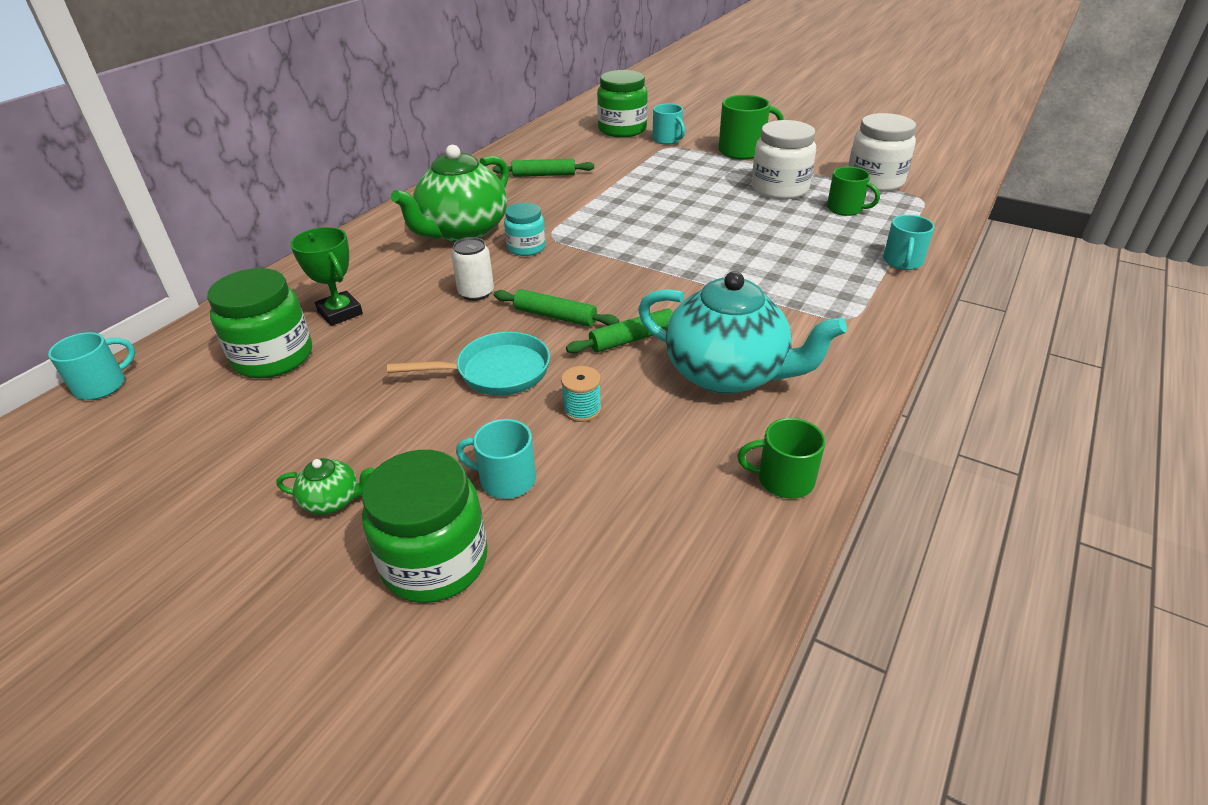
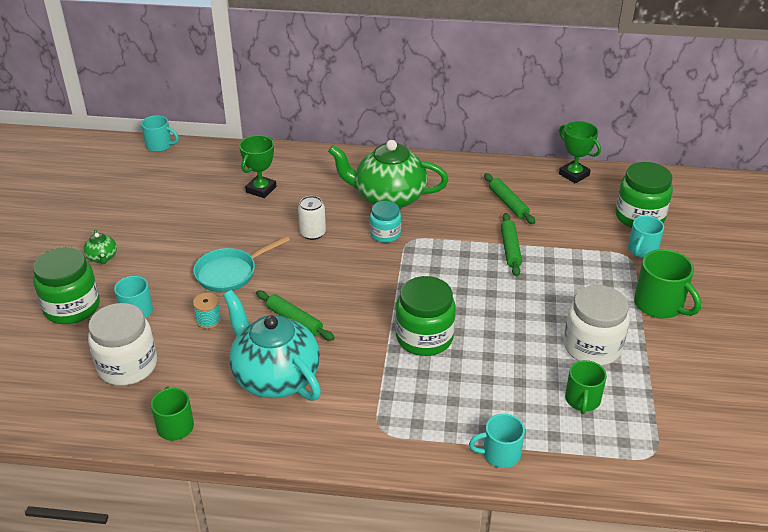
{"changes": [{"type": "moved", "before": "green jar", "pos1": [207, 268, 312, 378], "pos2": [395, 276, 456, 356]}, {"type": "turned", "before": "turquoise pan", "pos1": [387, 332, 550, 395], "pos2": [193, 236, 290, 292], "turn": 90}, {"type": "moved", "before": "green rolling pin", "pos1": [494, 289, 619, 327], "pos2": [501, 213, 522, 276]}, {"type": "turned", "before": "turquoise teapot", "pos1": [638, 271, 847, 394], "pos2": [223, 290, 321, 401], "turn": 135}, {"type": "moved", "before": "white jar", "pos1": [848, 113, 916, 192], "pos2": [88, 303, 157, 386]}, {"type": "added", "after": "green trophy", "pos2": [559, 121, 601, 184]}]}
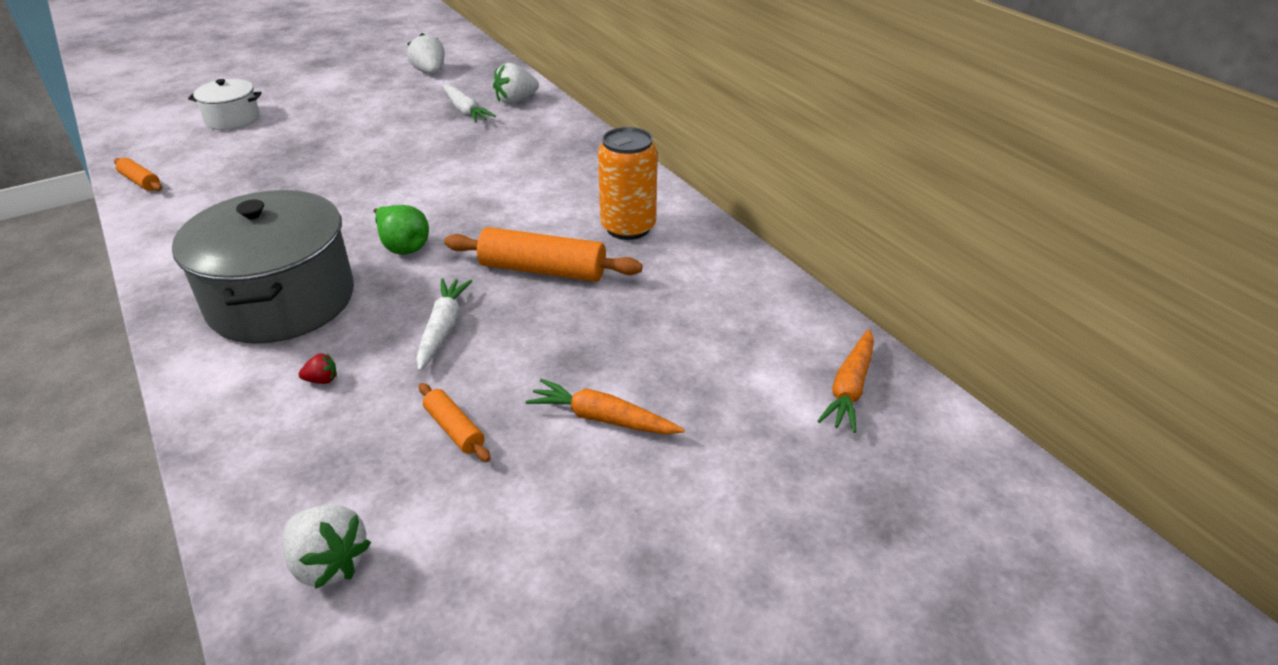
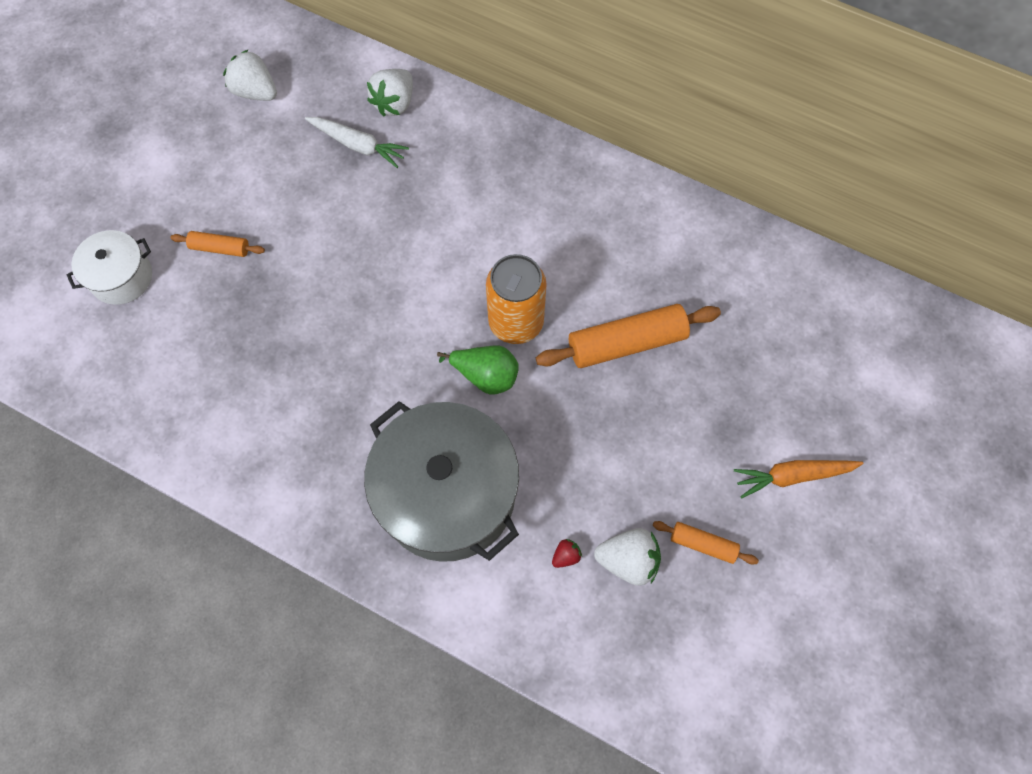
{"changes": [{"type": "moved", "before": "orange rolling pin", "pos1": [114, 158, 162, 191], "pos2": [170, 231, 265, 257]}, {"type": "moved", "before": "white strawberry", "pos1": [283, 504, 371, 589], "pos2": [594, 528, 661, 586]}, {"type": "removed", "before": "white carrot", "pos1": [416, 278, 472, 371]}, {"type": "moved", "before": "orange can", "pos1": [598, 127, 657, 240], "pos2": [486, 254, 547, 344]}, {"type": "removed", "before": "orange carrot", "pos1": [818, 329, 874, 433]}]}
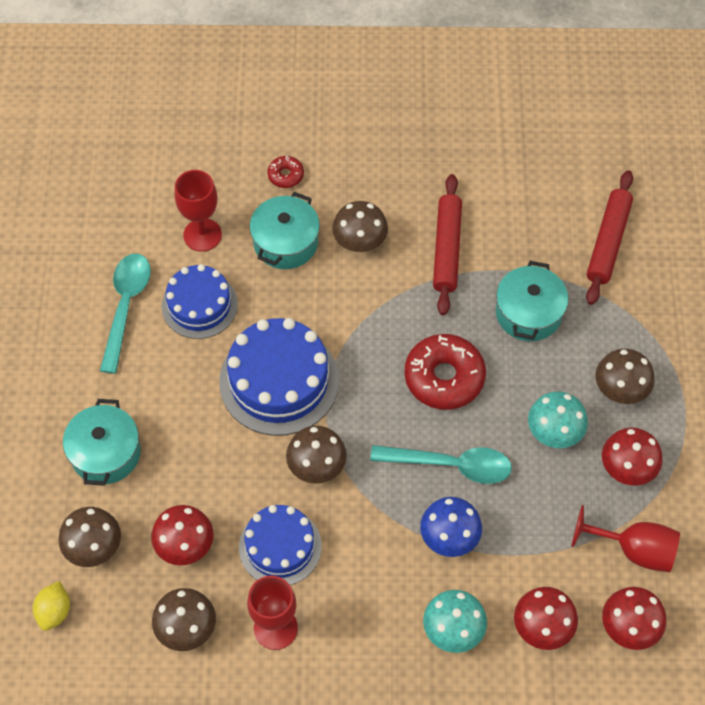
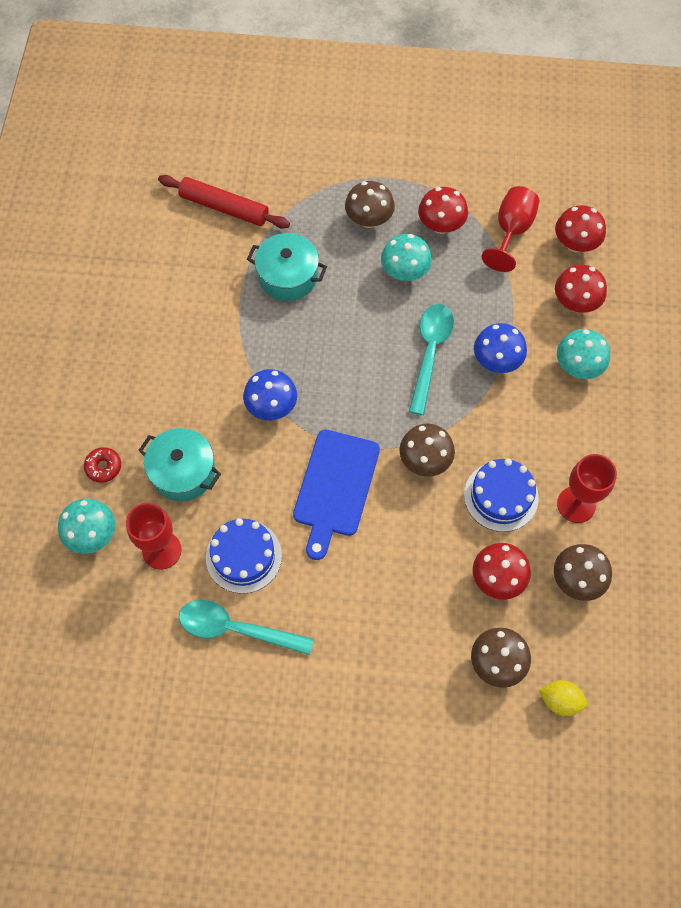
{"changes": [{"type": "removed", "before": "turquoise pot", "pos1": [63, 399, 141, 486]}, {"type": "replaced", "before": "blue cake", "after": "blue cutting board", "pos1": [219, 318, 339, 436], "pos2": [293, 430, 380, 560]}, {"type": "removed", "before": "brown mushroom", "pos1": [332, 201, 388, 252]}, {"type": "removed", "before": "red donut", "pos1": [405, 334, 486, 410]}, {"type": "removed", "before": "red rolling pin", "pos1": [433, 174, 462, 315]}, {"type": "added", "after": "turquoise mushroom", "pos2": [58, 499, 115, 554]}, {"type": "added", "after": "blue mushroom", "pos2": [243, 369, 297, 420]}]}
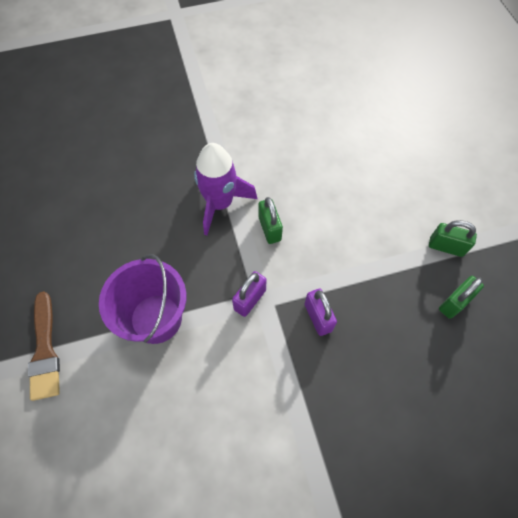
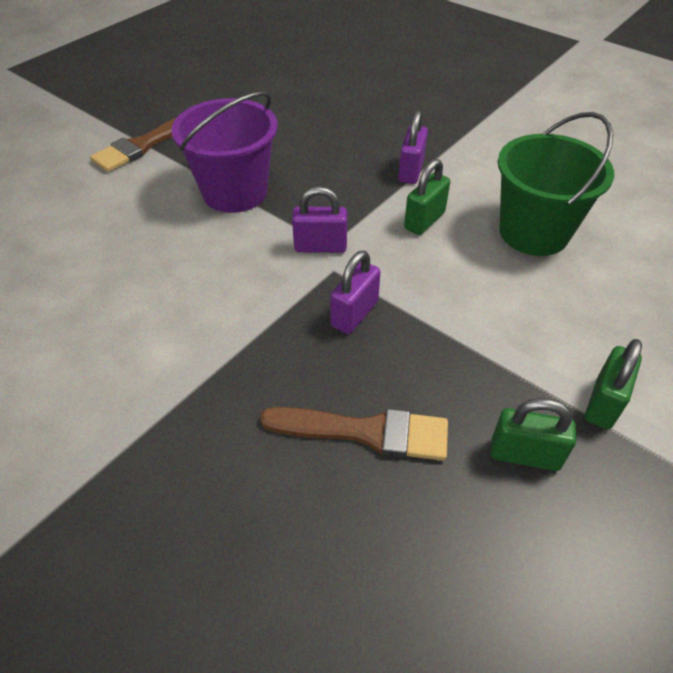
{"changes": [{"type": "replaced", "before": "purple rocket", "after": "purple padlock", "pos1": [194, 143, 258, 235], "pos2": [398, 110, 428, 184]}, {"type": "turned", "before": "green padlock", "pos1": [429, 220, 477, 257], "pos2": [585, 339, 642, 430], "turn": 45}, {"type": "added", "after": "brown brush", "pos2": [260, 407, 448, 461]}, {"type": "added", "after": "green bucket", "pos2": [498, 112, 614, 256]}]}
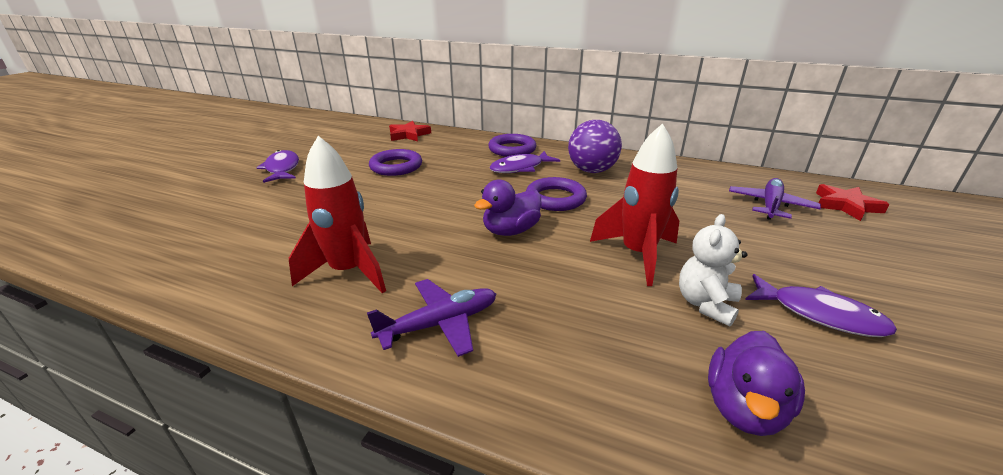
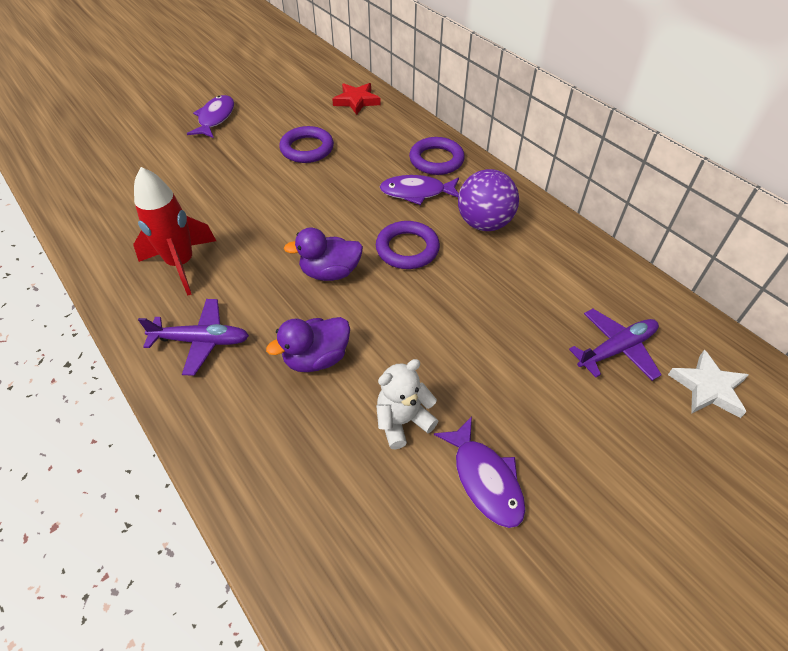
{"changes": [{"type": "removed", "before": "red rocket", "pos1": [590, 123, 679, 286]}, {"type": "moved", "before": "purple duck", "pos1": [708, 331, 805, 436], "pos2": [266, 317, 350, 372]}, {"type": "recoloured", "before": "red star", "after": "white star", "pos1": [816, 184, 889, 221], "pos2": [668, 350, 749, 418]}]}
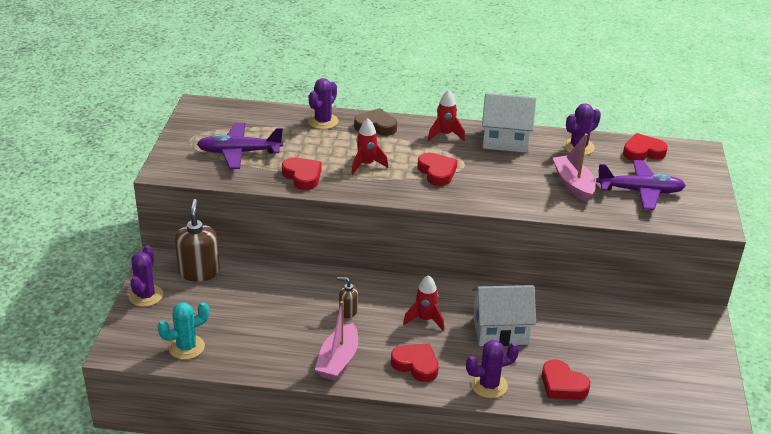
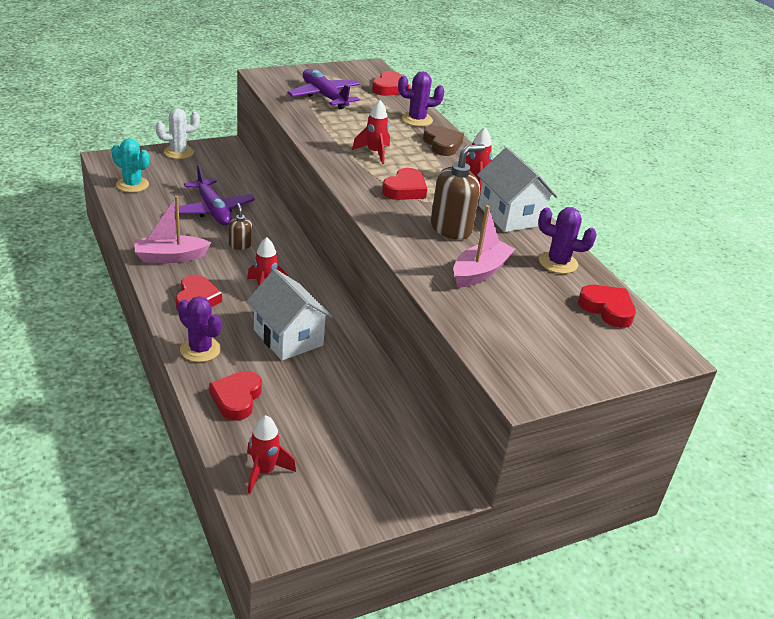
{"changes": [{"type": "recoloured", "before": "purple cactus", "after": "white cactus", "pos1": [129, 245, 163, 307], "pos2": [155, 108, 200, 159]}, {"type": "moved", "before": "brown soap dispenser", "pos1": [175, 199, 220, 282], "pos2": [431, 144, 485, 240]}, {"type": "moved", "before": "red heart", "pos1": [282, 157, 322, 190], "pos2": [372, 71, 409, 96]}, {"type": "moved", "before": "purple plane", "pos1": [596, 160, 686, 210], "pos2": [174, 164, 255, 226]}, {"type": "added", "after": "red rocket", "pos2": [247, 415, 296, 494]}]}
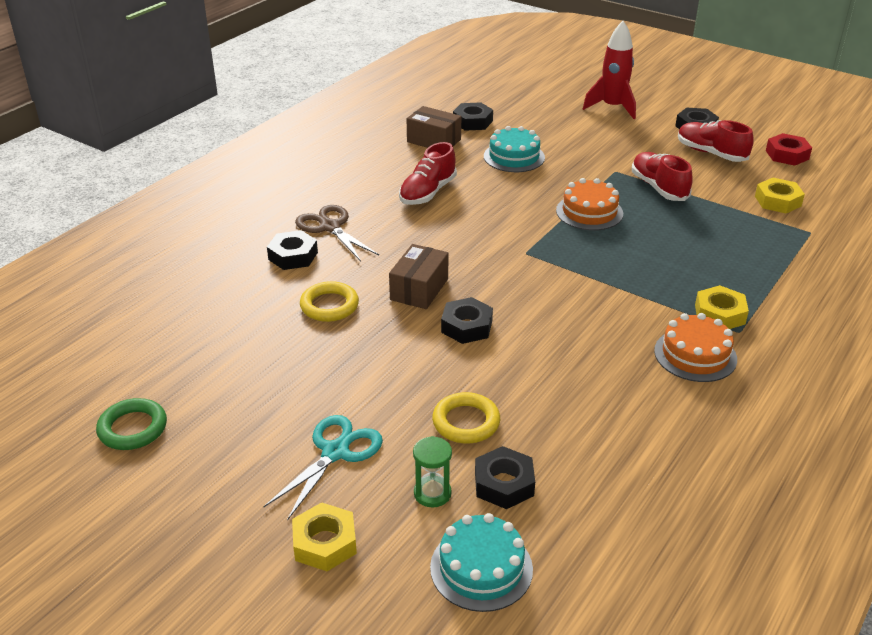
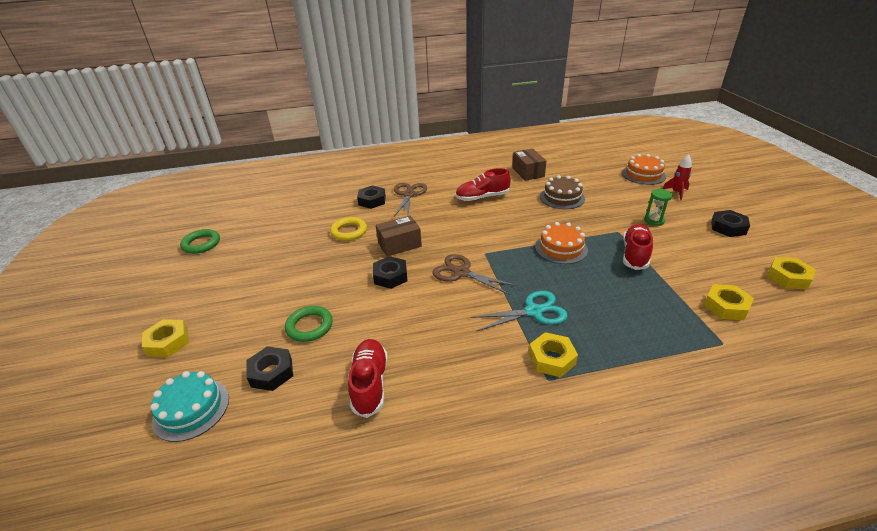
{"changes": [{"type": "moved", "before": "turquoise scissors", "pos1": [263, 415, 383, 521], "pos2": [471, 291, 568, 331]}, {"type": "moved", "before": "green hourglass", "pos1": [413, 436, 452, 508], "pos2": [644, 189, 673, 226]}, {"type": "recoloured", "before": "yellow ring", "after": "green ring", "pos1": [432, 392, 500, 443], "pos2": [285, 306, 333, 342]}, {"type": "removed", "before": "black nut", "pos1": [453, 102, 493, 131]}, {"type": "recoloured", "before": "turquoise cake", "after": "brown cake", "pos1": [484, 126, 545, 172], "pos2": [540, 175, 585, 209]}, {"type": "resized", "before": "red rocket", "pos1": [583, 21, 636, 119], "pos2": [663, 154, 692, 200], "scale": 0.59}, {"type": "moved", "before": "orange cake", "pos1": [654, 313, 737, 382], "pos2": [622, 154, 666, 185]}, {"type": "moved", "before": "red shoe", "pos1": [678, 120, 754, 162], "pos2": [348, 339, 388, 418]}, {"type": "recoloured", "before": "red nut", "after": "yellow nut", "pos1": [766, 133, 812, 166], "pos2": [767, 257, 816, 290]}, {"type": "added", "after": "brown scissors", "pos2": [432, 254, 518, 295]}]}
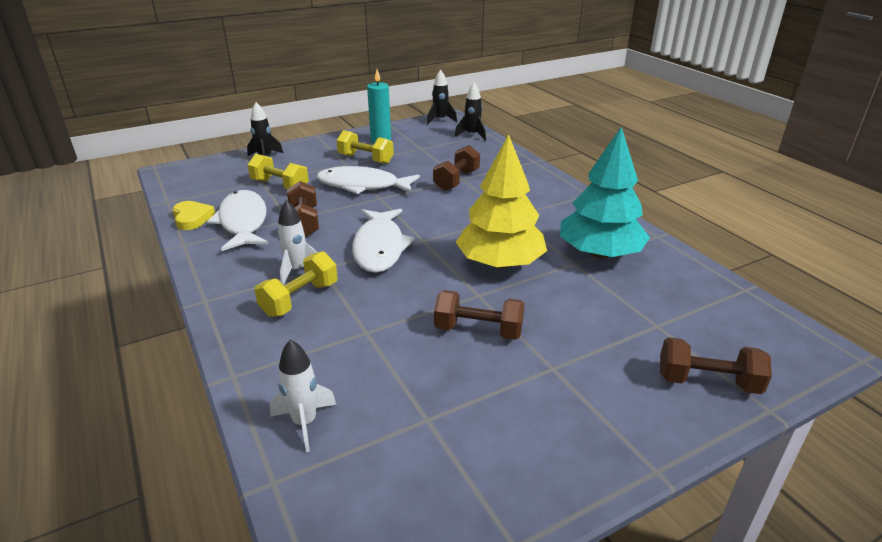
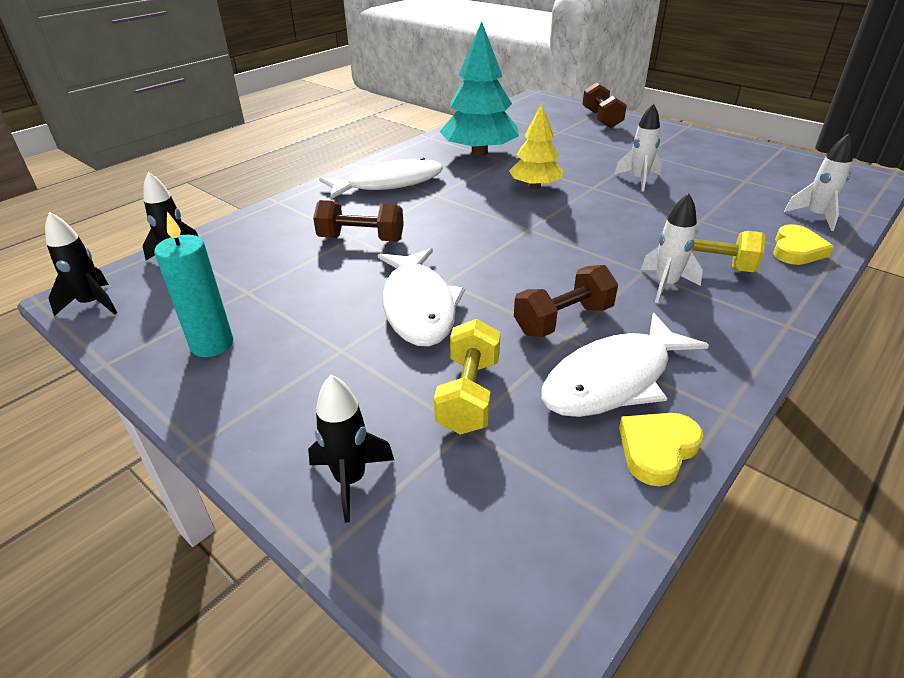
{"changes": [{"type": "removed", "before": "yellow dumbbell", "pos1": [336, 130, 394, 164]}, {"type": "moved", "before": "white fish", "pos1": [352, 209, 415, 273], "pos2": [319, 157, 443, 200]}, {"type": "replaced", "before": "brown dumbbell", "after": "white rocket", "pos1": [434, 290, 525, 340], "pos2": [614, 103, 662, 192]}, {"type": "resized", "before": "yellow tree", "pos1": [456, 134, 547, 269], "pos2": [509, 103, 563, 189], "scale": 0.61}, {"type": "added", "after": "yellow heart", "pos2": [773, 224, 834, 265]}]}
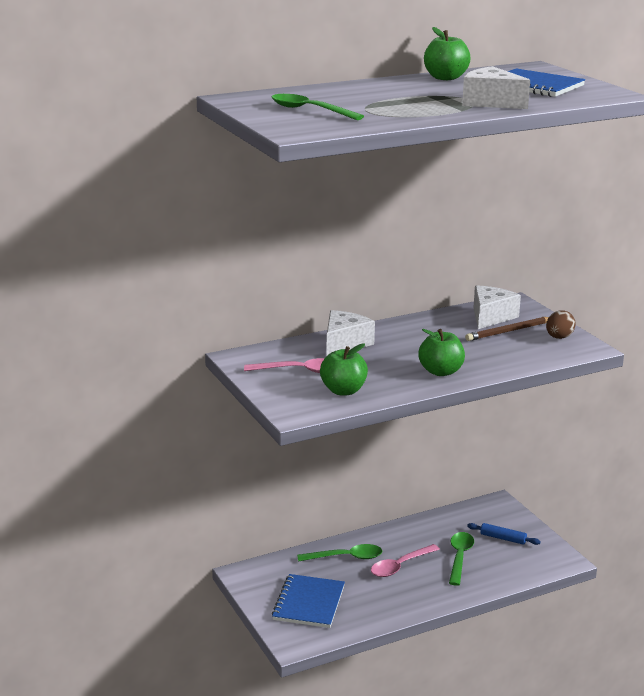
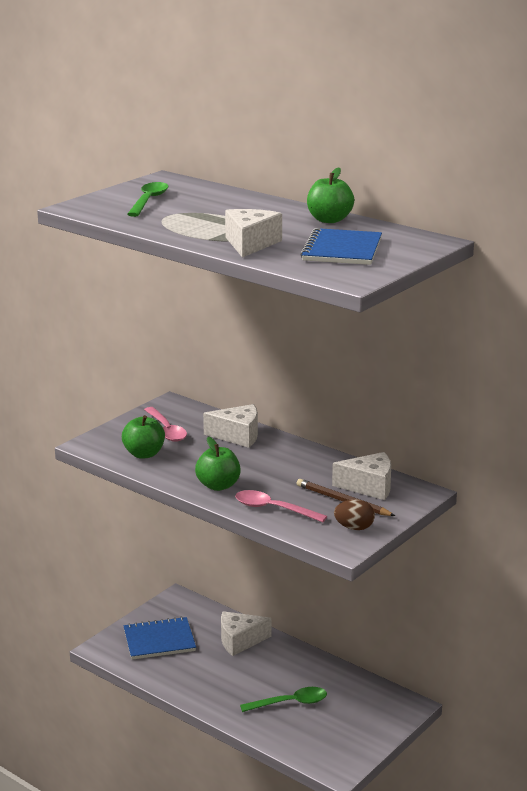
{"changes": [{"type": "replaced", "before": "green spoon", "after": "white cheese", "pos1": [297, 544, 382, 562], "pos2": [221, 611, 271, 656]}, {"type": "moved", "before": "pink spoon", "pos1": [371, 544, 440, 577], "pos2": [235, 490, 327, 523]}, {"type": "removed", "before": "blue rolling pin", "pos1": [467, 523, 541, 545]}]}
